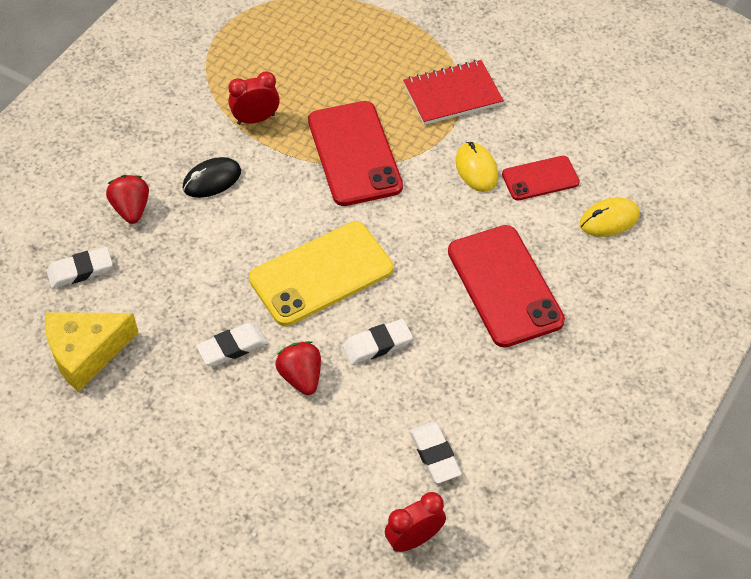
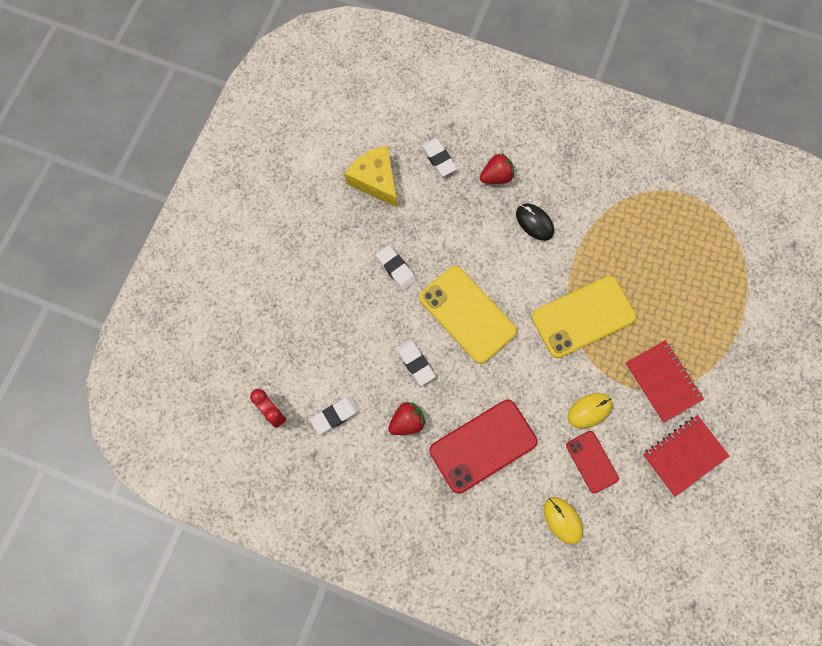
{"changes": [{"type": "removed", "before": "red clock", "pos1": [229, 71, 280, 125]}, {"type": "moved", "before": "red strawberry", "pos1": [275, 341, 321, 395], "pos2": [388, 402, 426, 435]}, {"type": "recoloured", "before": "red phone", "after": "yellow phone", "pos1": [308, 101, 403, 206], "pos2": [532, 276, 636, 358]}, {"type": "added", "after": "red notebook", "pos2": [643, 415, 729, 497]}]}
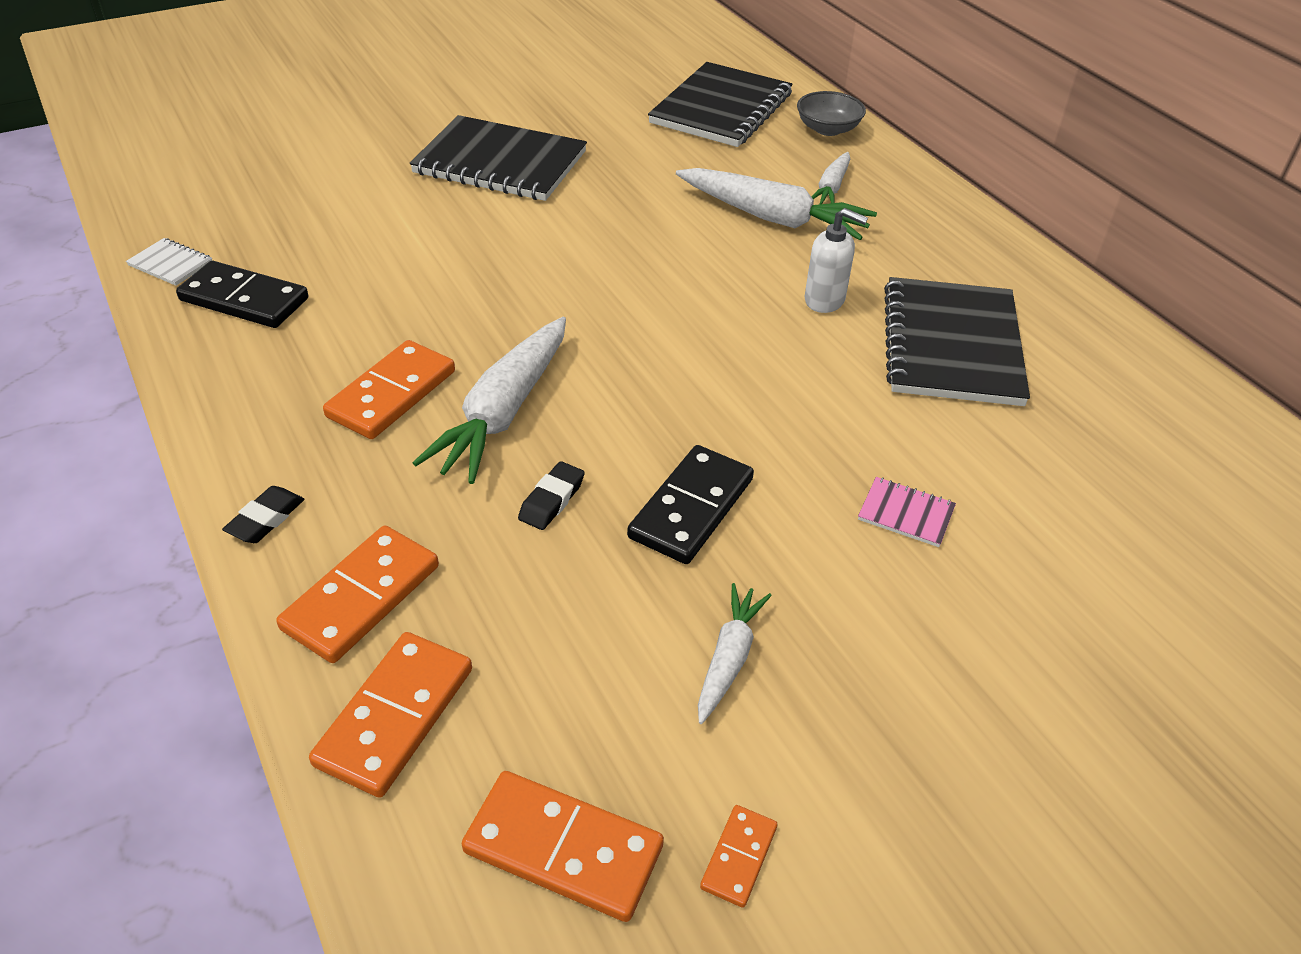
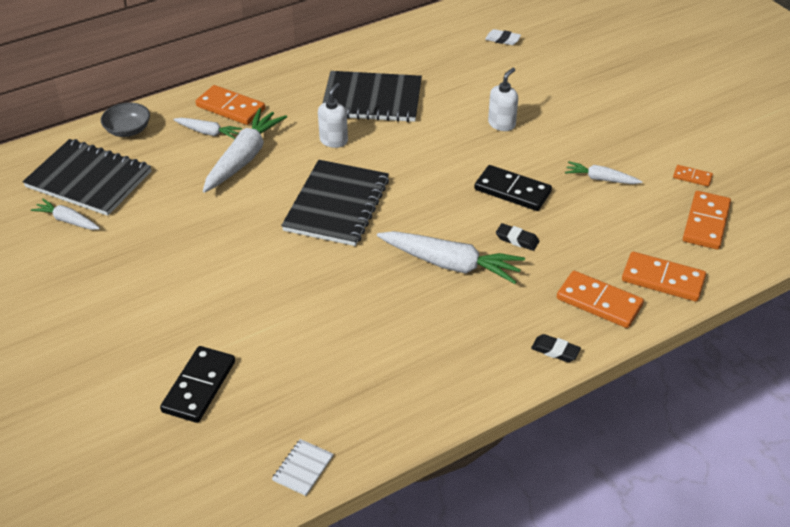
{"changes": [{"type": "moved", "before": "black domino", "pos1": [176, 261, 308, 328], "pos2": [160, 346, 235, 423]}, {"type": "moved", "before": "orange domino", "pos1": [323, 340, 455, 439], "pos2": [195, 85, 265, 125]}, {"type": "moved", "before": "black notebook", "pos1": [410, 115, 587, 201], "pos2": [281, 160, 389, 246]}, {"type": "replaced", "before": "pink notebook", "after": "white soap dispenser", "pos1": [858, 477, 956, 547], "pos2": [488, 68, 518, 131]}, {"type": "added", "after": "white carrot", "pos2": [31, 199, 100, 230]}, {"type": "added", "after": "white eraser", "pos2": [485, 29, 521, 45]}]}
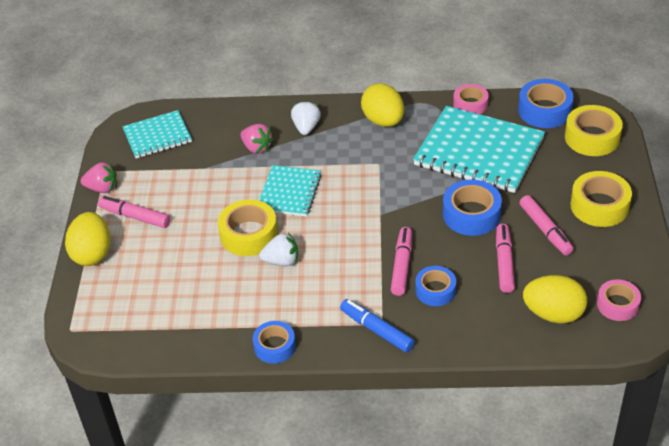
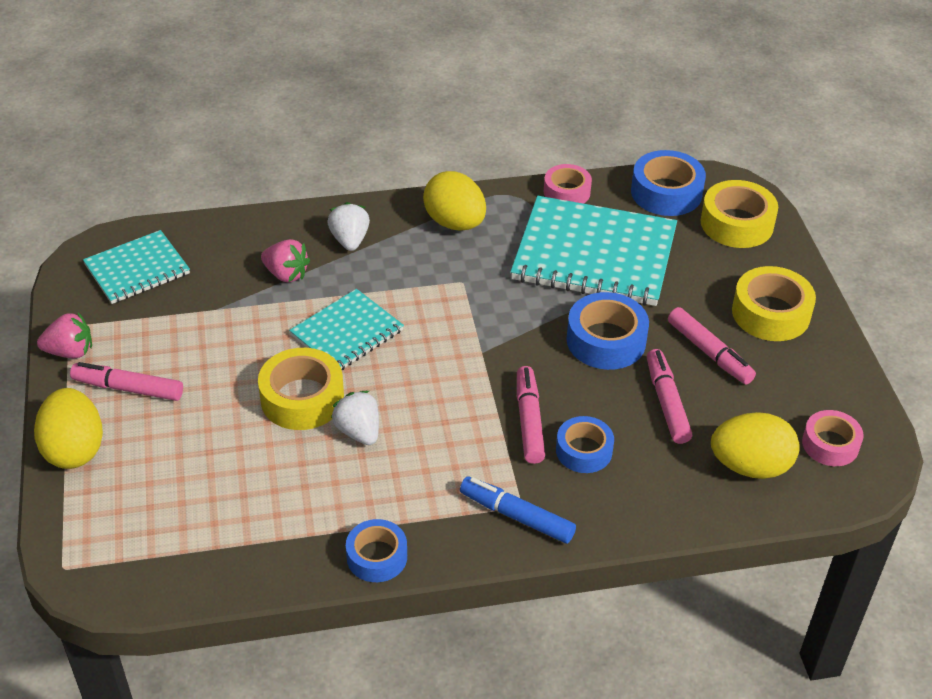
{"changes": [{"type": "turned", "before": "turquoise notebook", "pos1": [259, 165, 322, 217], "pos2": [289, 289, 404, 370], "turn": 45}, {"type": "turned", "before": "white strawberry", "pos1": [259, 233, 298, 266], "pos2": [331, 391, 379, 445], "turn": -105}]}
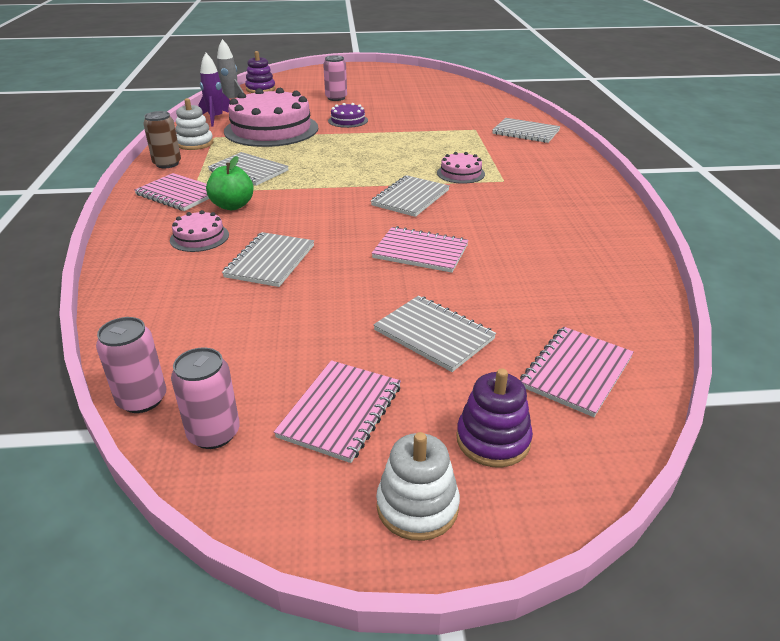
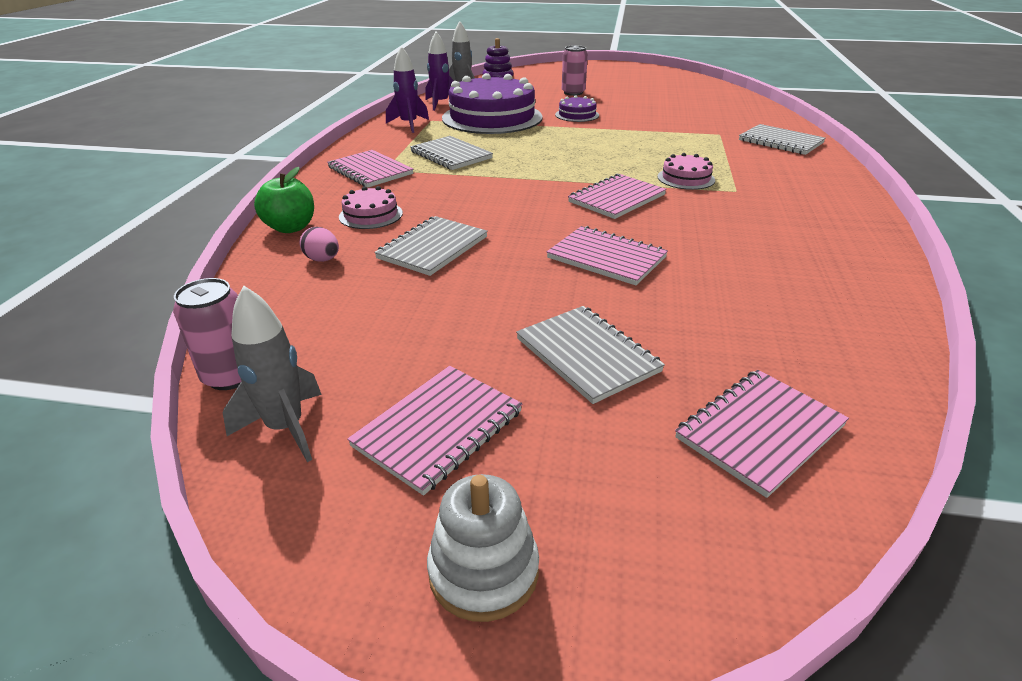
{"changes": [{"type": "removed", "before": "brown can", "pos1": [143, 111, 181, 168]}, {"type": "replaced", "before": "pink can", "after": "grey rocket", "pos1": [171, 348, 240, 449], "pos2": [223, 286, 322, 462]}, {"type": "replaced", "before": "white stacking toy", "after": "purple rocket", "pos1": [175, 98, 214, 150], "pos2": [386, 46, 429, 133]}, {"type": "moved", "before": "green apple", "pos1": [206, 156, 254, 210], "pos2": [254, 167, 314, 233]}, {"type": "recoloured", "before": "pink cake", "after": "purple cake", "pos1": [224, 88, 318, 147], "pos2": [442, 73, 543, 134]}, {"type": "recoloured", "before": "grey notebook", "after": "pink notebook", "pos1": [371, 175, 450, 217], "pos2": [568, 174, 667, 219]}, {"type": "removed", "before": "purple stacking toy", "pos1": [456, 368, 533, 467]}, {"type": "added", "after": "pink egg", "pos2": [300, 227, 339, 262]}]}
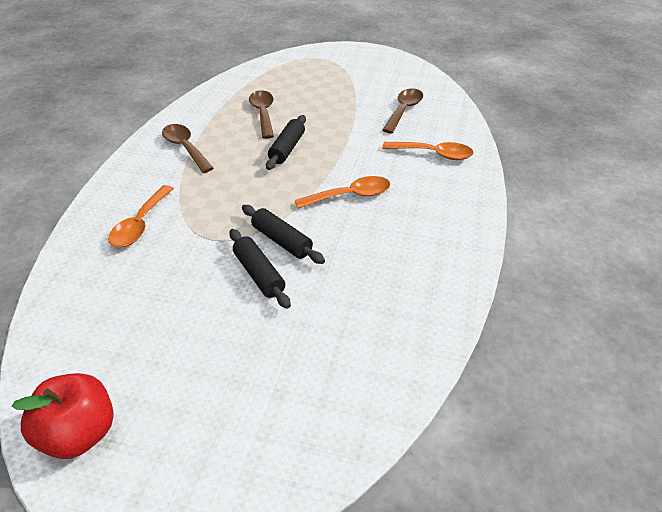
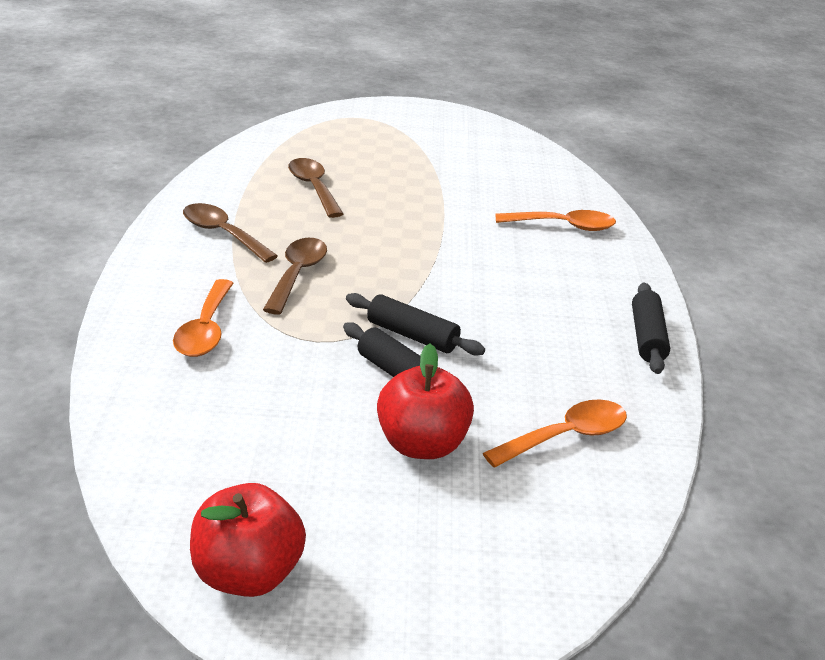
{"changes": [{"type": "moved", "before": "black rolling pin", "pos1": [266, 115, 306, 170], "pos2": [632, 283, 670, 374]}, {"type": "moved", "before": "orange spoon", "pos1": [295, 176, 390, 209], "pos2": [483, 399, 627, 468]}, {"type": "moved", "before": "brown spoon", "pos1": [382, 88, 423, 133], "pos2": [263, 238, 327, 315]}, {"type": "added", "after": "red apple", "pos2": [377, 344, 474, 459]}]}
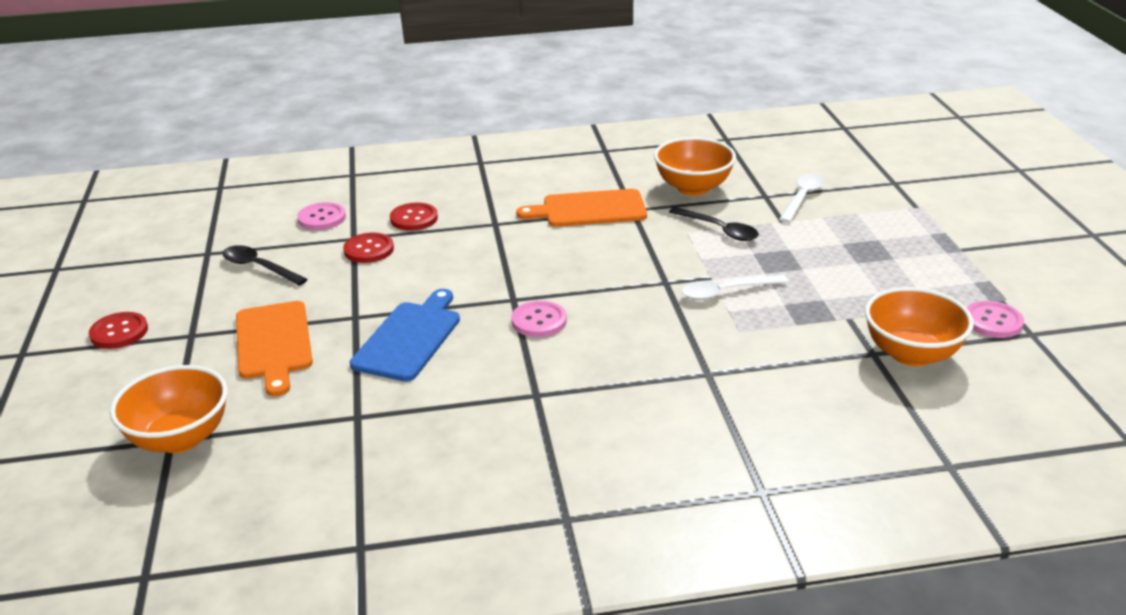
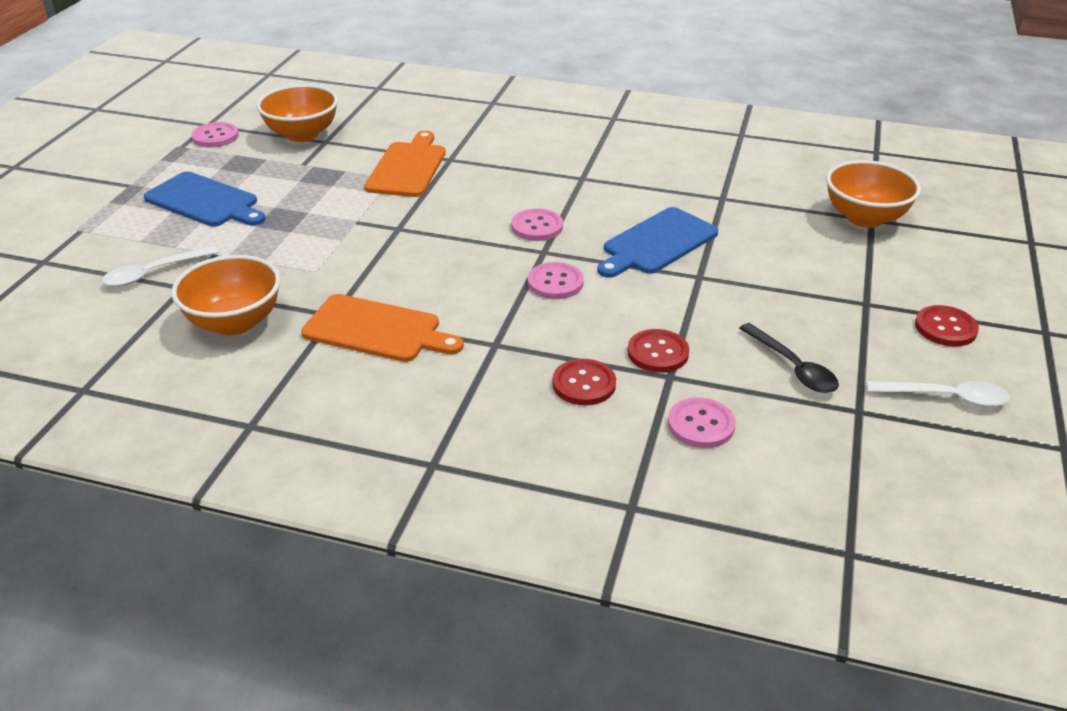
{"changes": [{"type": "moved", "before": "orange cutting board", "pos1": [236, 301, 313, 396], "pos2": [364, 131, 446, 197]}, {"type": "removed", "before": "black spoon", "pos1": [669, 207, 759, 241]}, {"type": "moved", "before": "white spoon", "pos1": [681, 275, 789, 300], "pos2": [866, 381, 1009, 407]}, {"type": "added", "after": "blue cutting board", "pos2": [144, 172, 266, 227]}, {"type": "added", "after": "pink button", "pos2": [528, 262, 584, 299]}]}
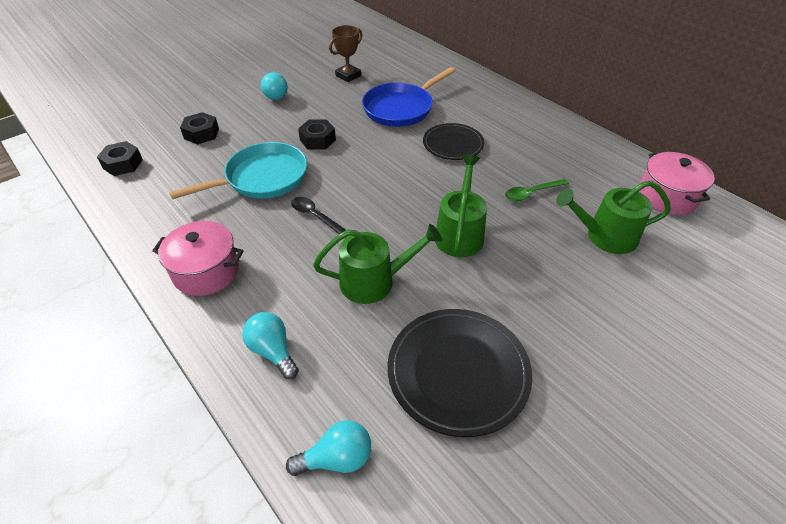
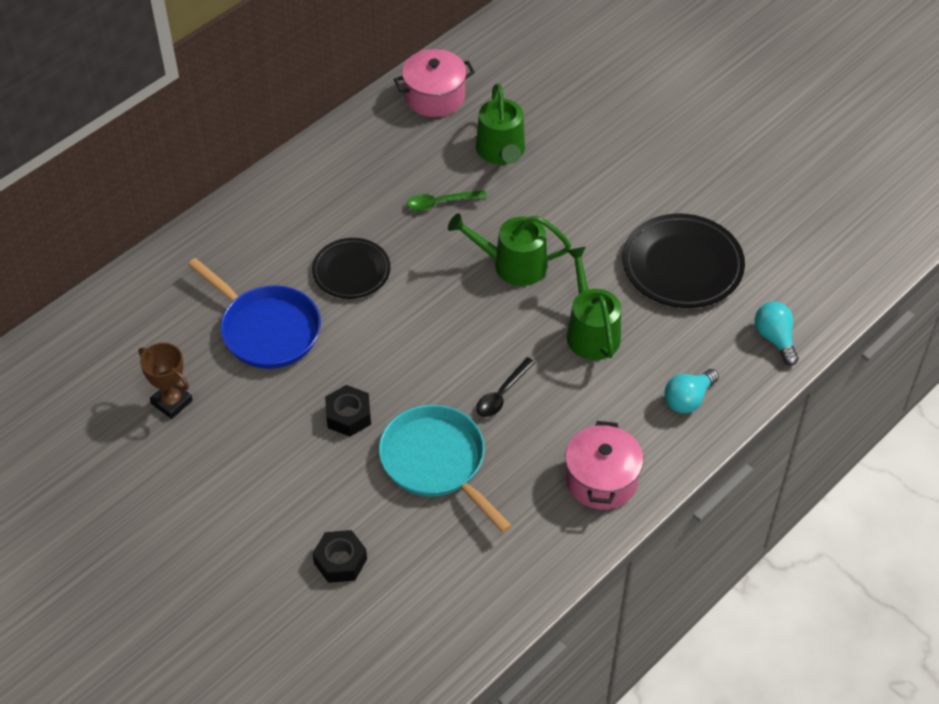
{"changes": [{"type": "removed", "before": "black nut", "pos1": [97, 141, 143, 176]}, {"type": "removed", "before": "turquoise light bulb", "pos1": [261, 72, 288, 100]}, {"type": "turned", "before": "green spoon", "pos1": [505, 179, 569, 201], "pos2": [406, 190, 487, 211], "turn": 105}]}
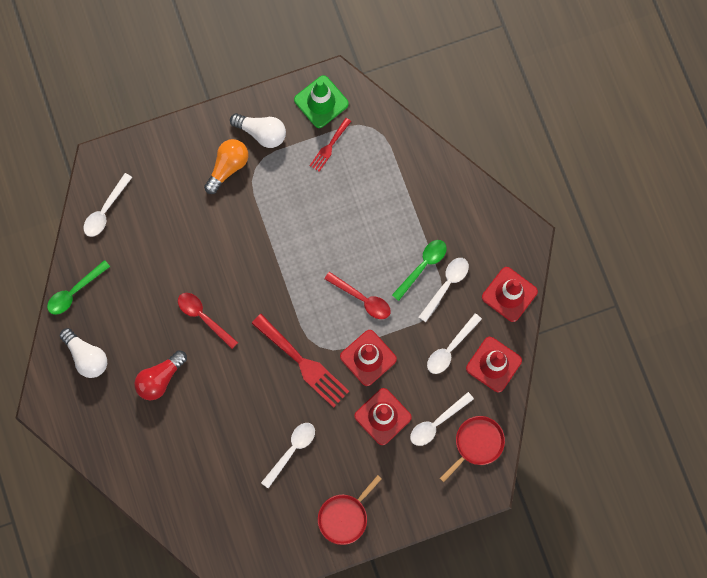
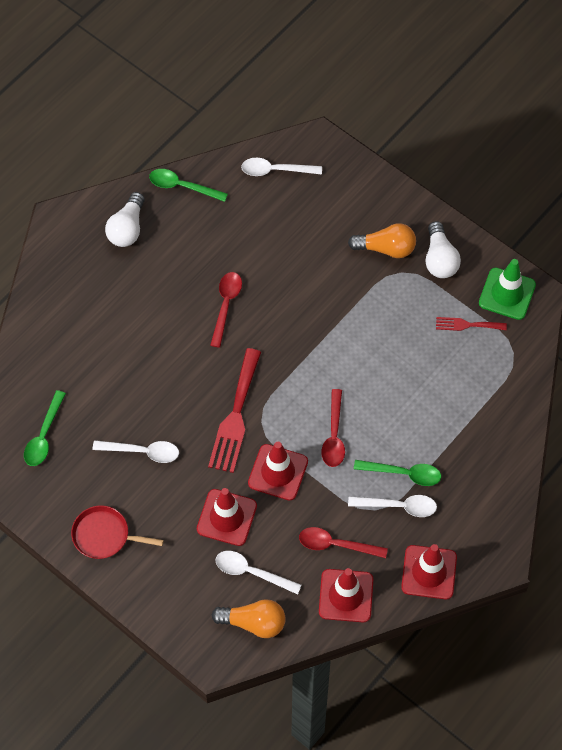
{"changes": [{"type": "removed", "before": "red light bulb", "pos1": [134, 350, 187, 400]}, {"type": "recoloured", "before": "white spoon", "after": "red spoon", "pos1": [427, 313, 482, 374], "pos2": [299, 527, 388, 558]}, {"type": "replaced", "before": "red pan", "after": "orange light bulb", "pos1": [440, 416, 505, 482], "pos2": [212, 599, 286, 638]}, {"type": "added", "after": "green spoon", "pos2": [24, 390, 66, 466]}]}
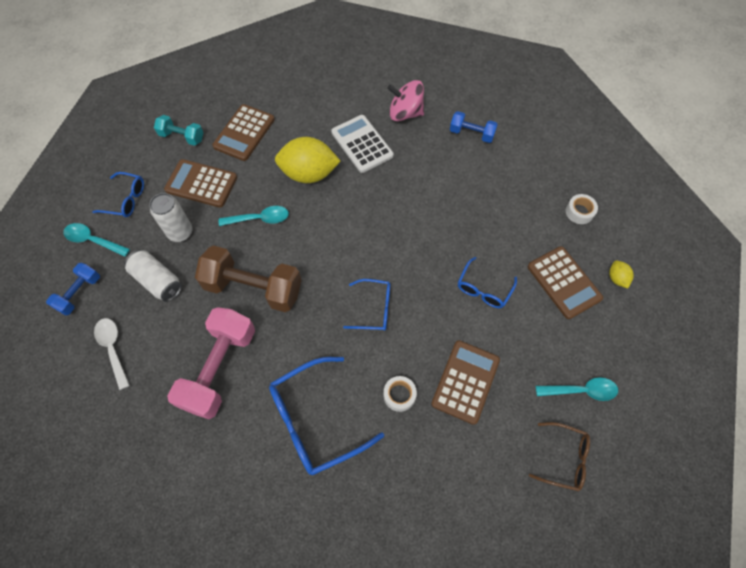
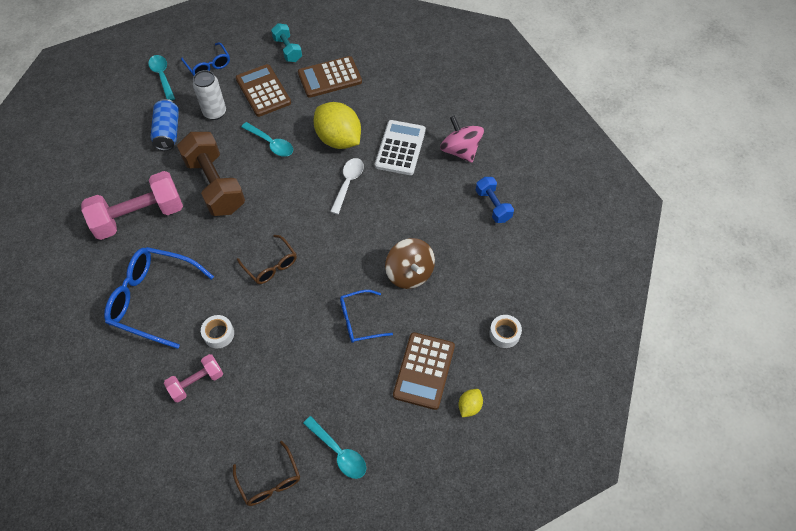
{"changes": [{"type": "removed", "before": "blue dumbbell", "pos1": [46, 263, 100, 315]}, {"type": "moved", "before": "white spoon", "pos1": [94, 318, 130, 390], "pos2": [330, 158, 364, 214]}, {"type": "recoloured", "before": "white can", "after": "blue can", "pos1": [125, 250, 182, 302], "pos2": [151, 99, 179, 151]}, {"type": "recoloured", "before": "blue glasses", "after": "brown glasses", "pos1": [343, 279, 391, 331], "pos2": [237, 235, 297, 284]}, {"type": "removed", "before": "brown calculator", "pos1": [431, 340, 500, 425]}, {"type": "added", "after": "pink dumbbell", "pos2": [164, 354, 223, 402]}, {"type": "added", "after": "brown spinning top", "pos2": [385, 238, 435, 289]}]}
